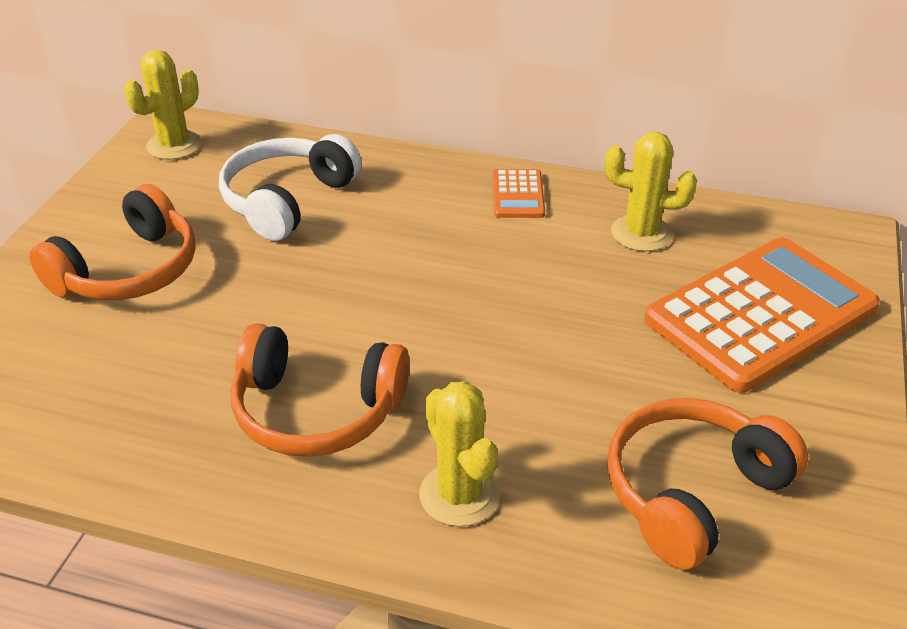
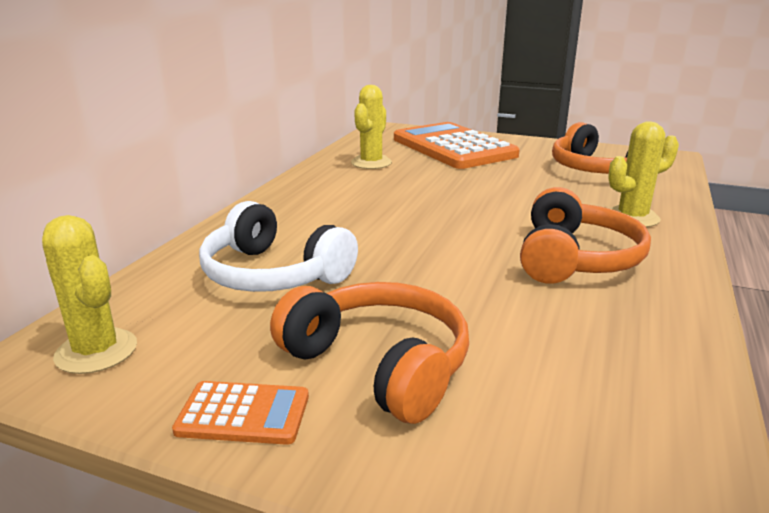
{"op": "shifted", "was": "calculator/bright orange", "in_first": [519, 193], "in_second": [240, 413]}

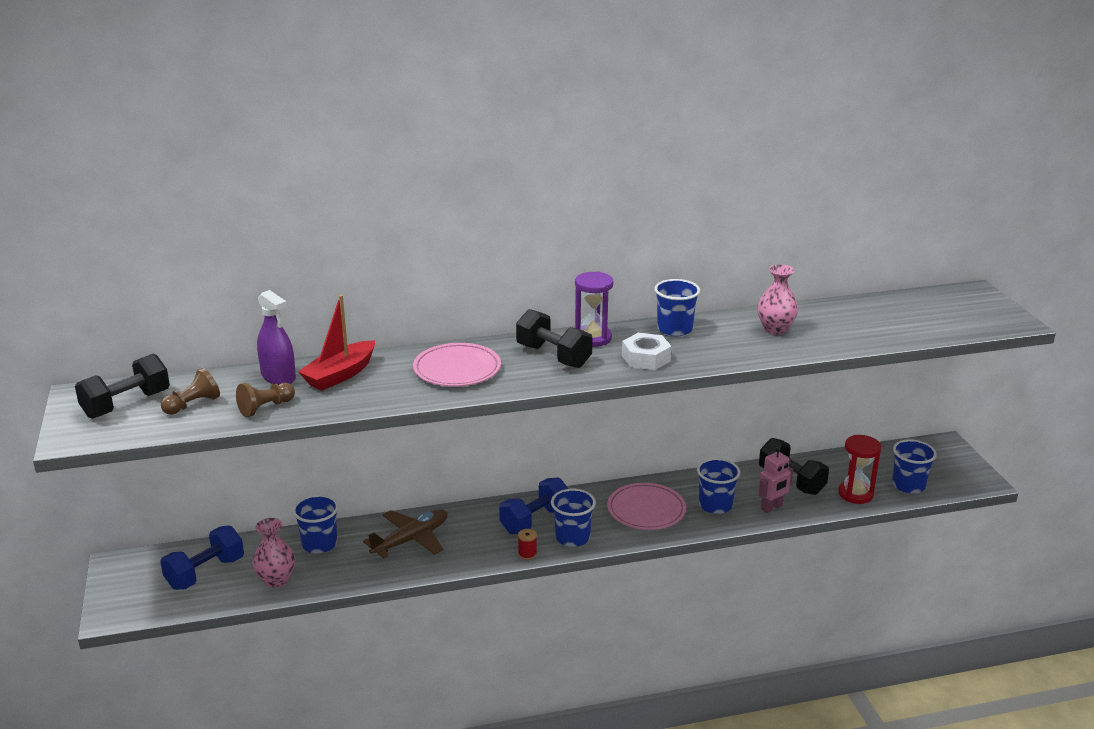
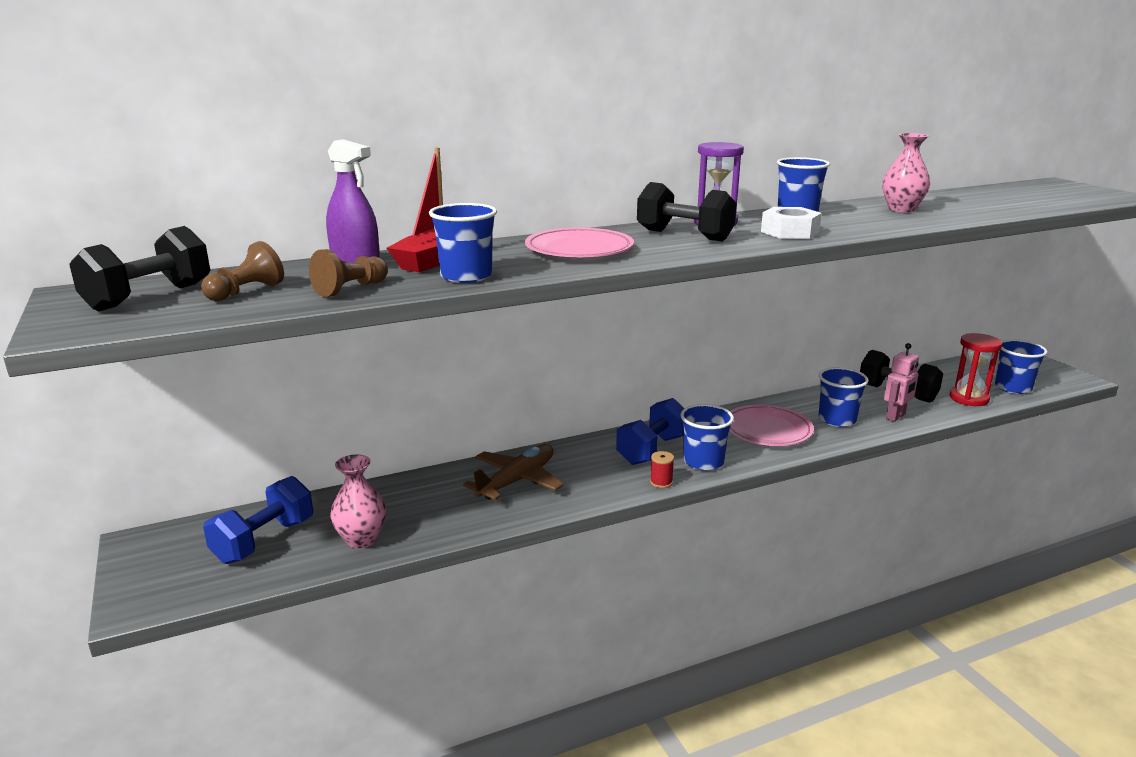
{"op": "shifted", "was": "tumbler/blue", "in_first": [316, 524], "in_second": [463, 243]}

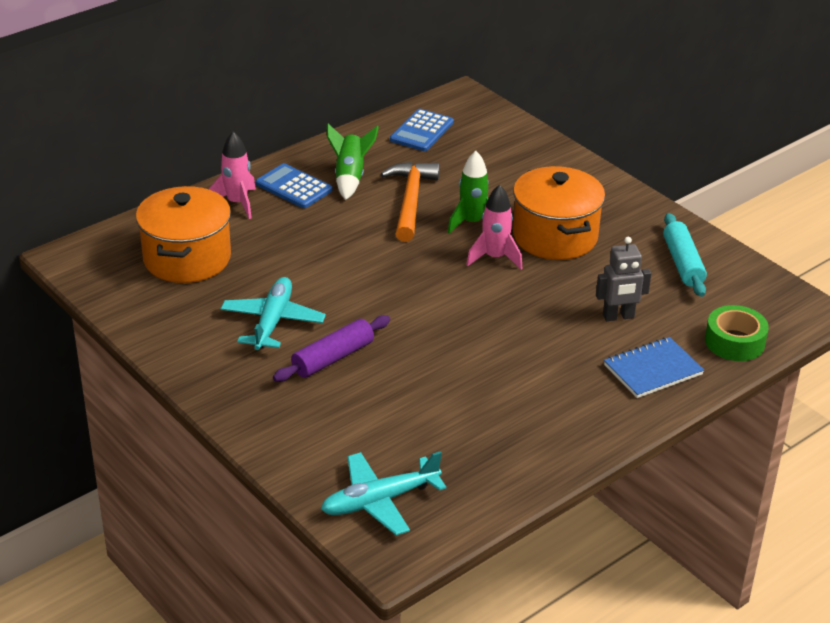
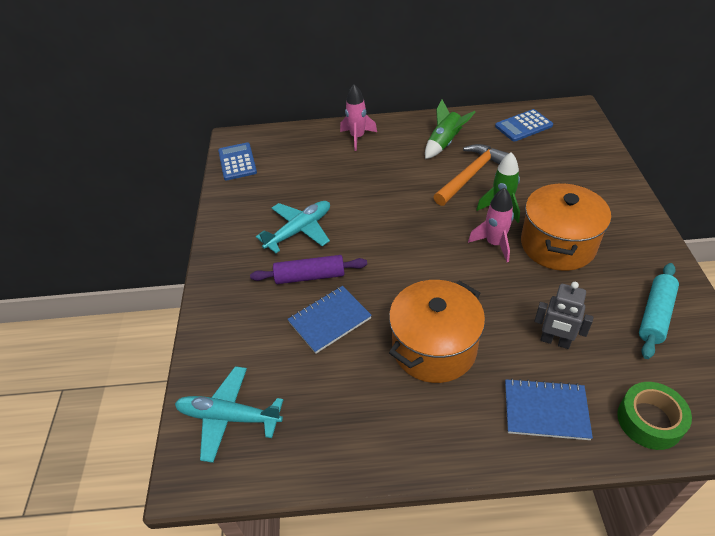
{"op": "shifted", "was": "stockpot/bright orange", "in_first": [183, 234], "in_second": [437, 331]}
{"op": "shifted", "was": "calculator/blue", "in_first": [294, 185], "in_second": [237, 161]}
{"op": "new", "now": "exercise book/blue", "in_second": [330, 320]}

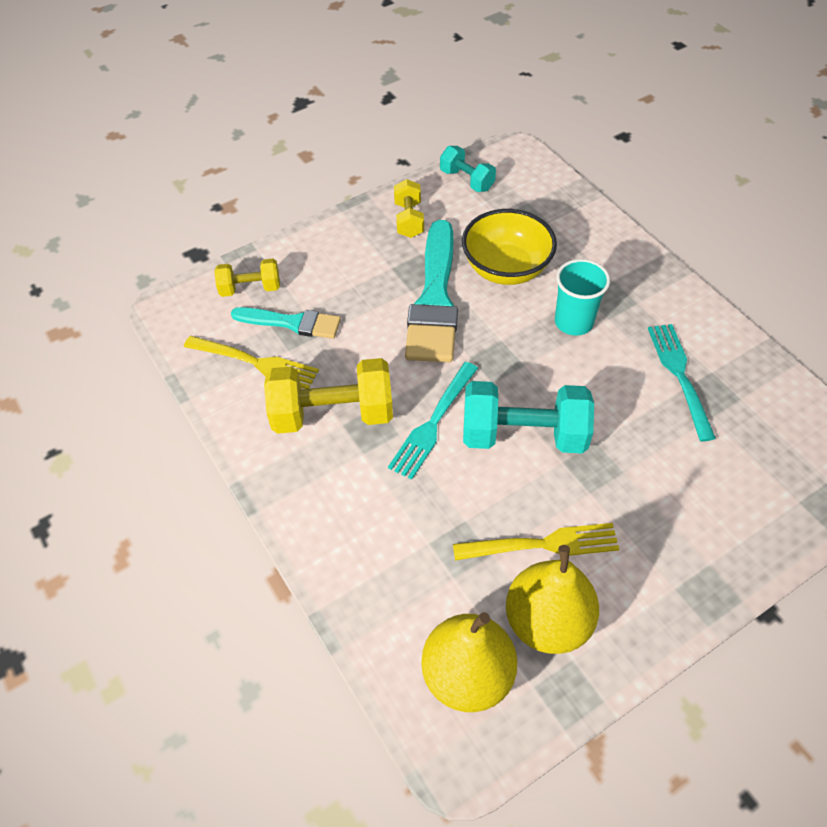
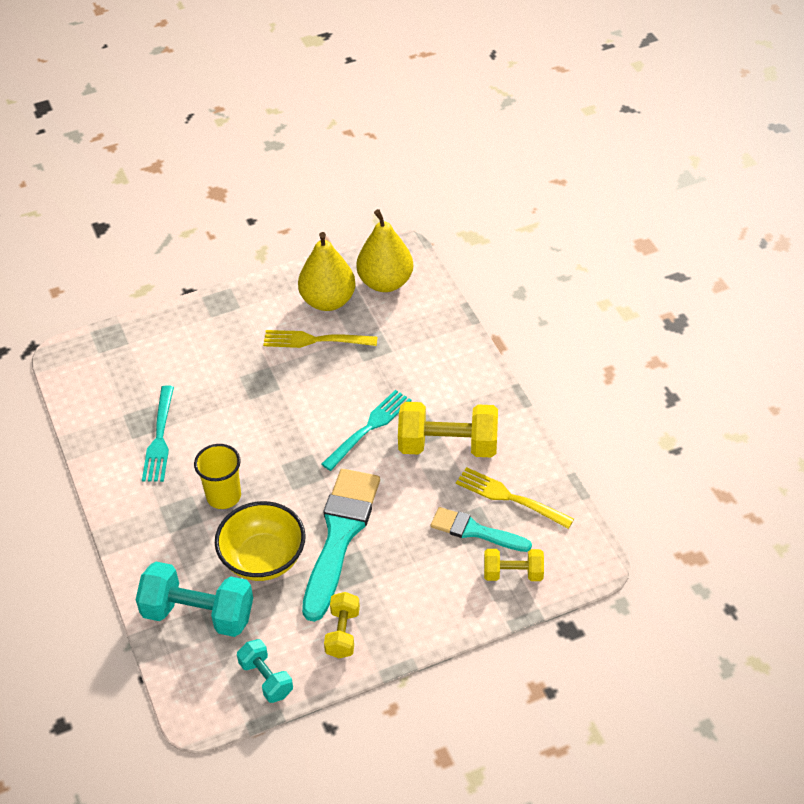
{"op": "shifted", "was": "dumbbell/teal", "in_first": [528, 417], "in_second": [194, 599]}
{"op": "repainted", "was": "tumbler/teal", "now": "tumbler/bright yellow", "in_first": [582, 297], "in_second": [217, 476]}

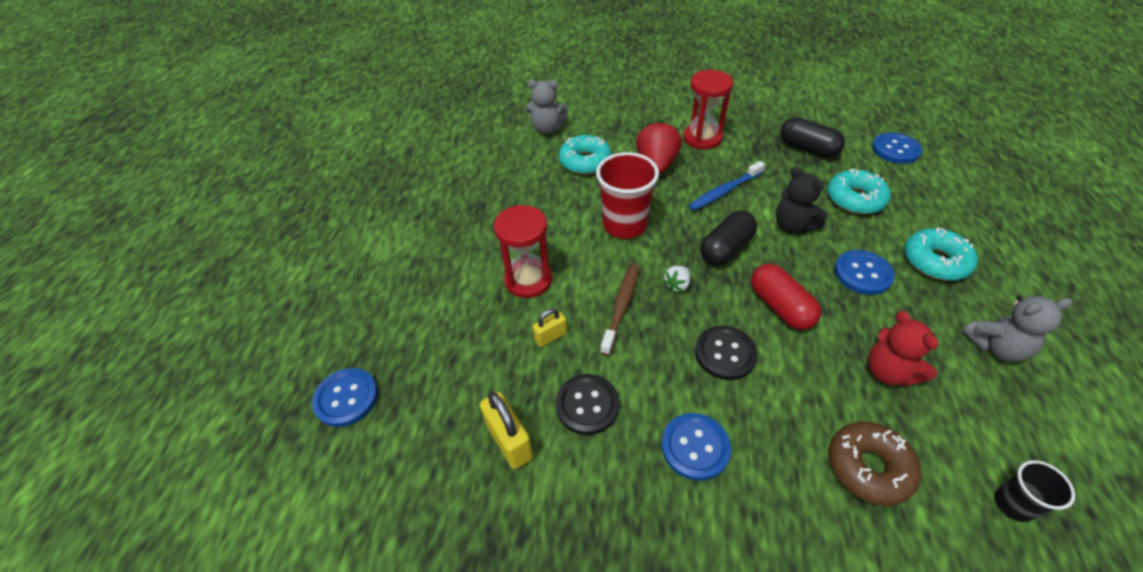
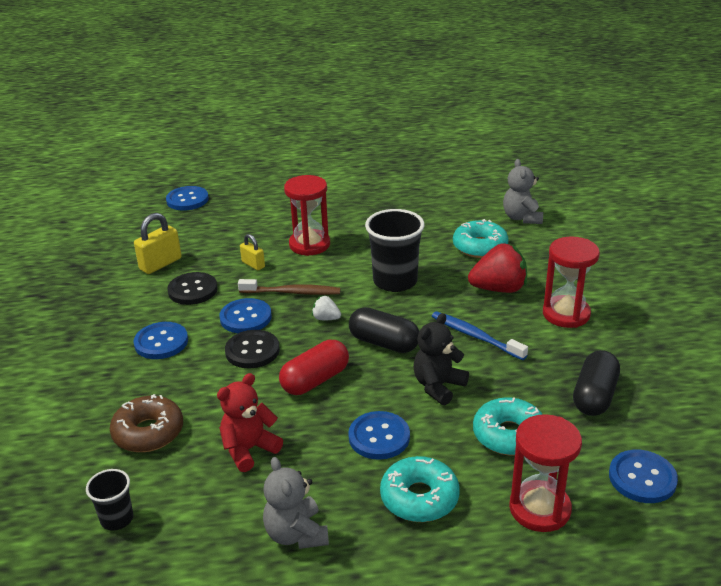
{"op": "repainted", "was": "tumbler/crimson", "now": "tumbler/jet-black", "in_first": [627, 195], "in_second": [395, 250]}
{"op": "new", "now": "shirt button/blue", "in_second": [246, 315]}
{"op": "new", "now": "sandglass/crimson", "in_second": [545, 473]}

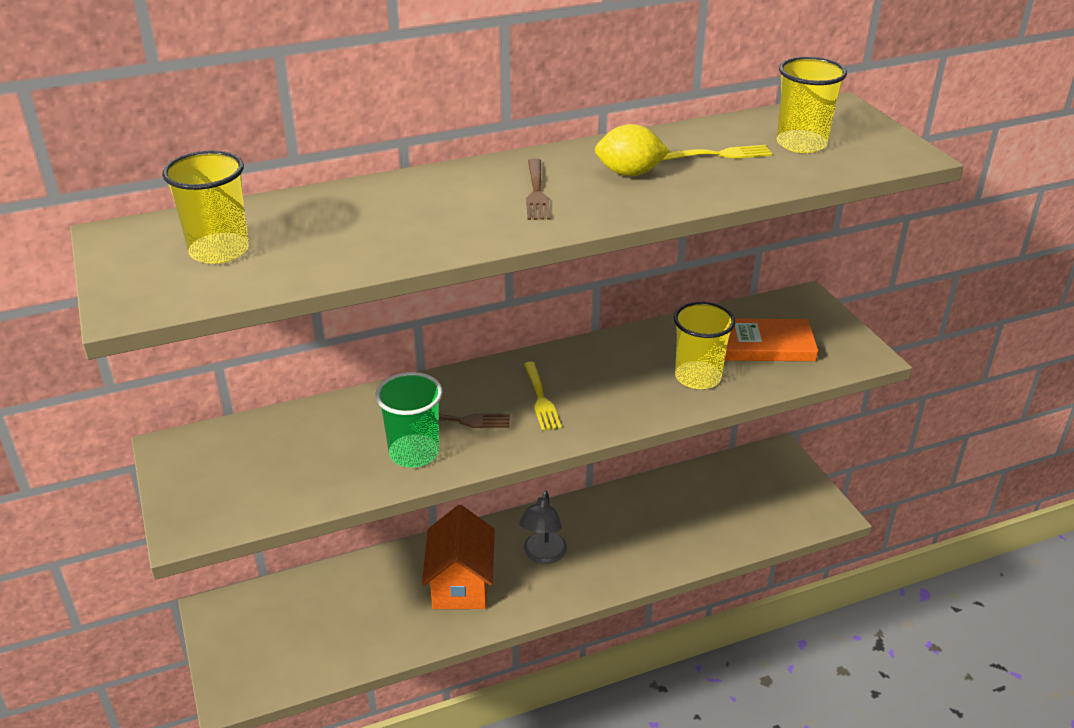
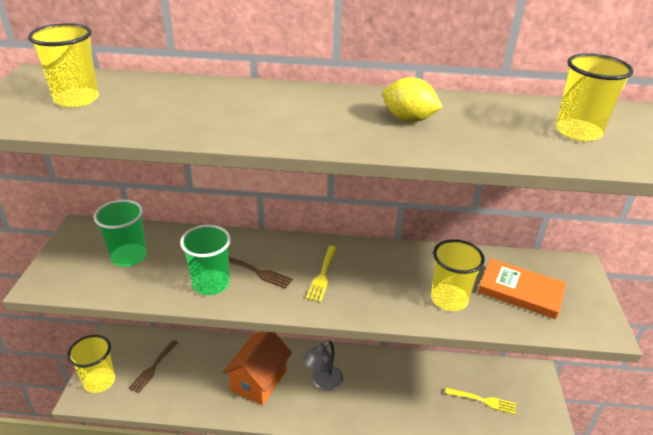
{"op": "shifted", "was": "dinner fork/russet", "in_first": [538, 189], "in_second": [153, 366]}
{"op": "shifted", "was": "dinner fork/bright yellow", "in_first": [716, 153], "in_second": [480, 401]}
{"op": "new", "now": "tumbler/bright yellow", "in_second": [91, 364]}
{"op": "new", "now": "tumbler/emerald", "in_second": [120, 233]}

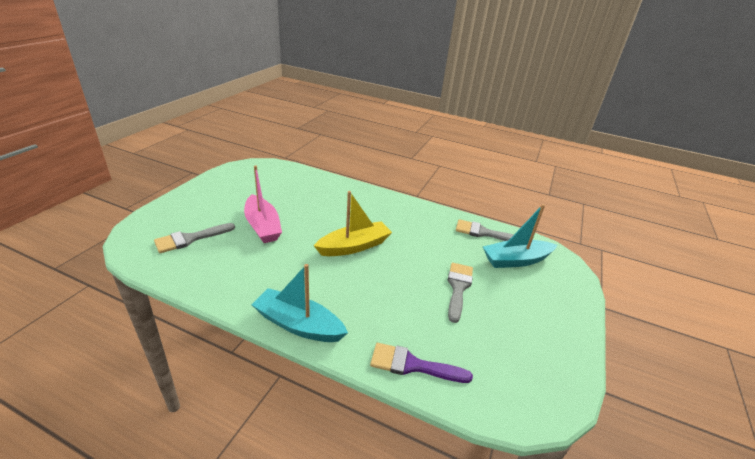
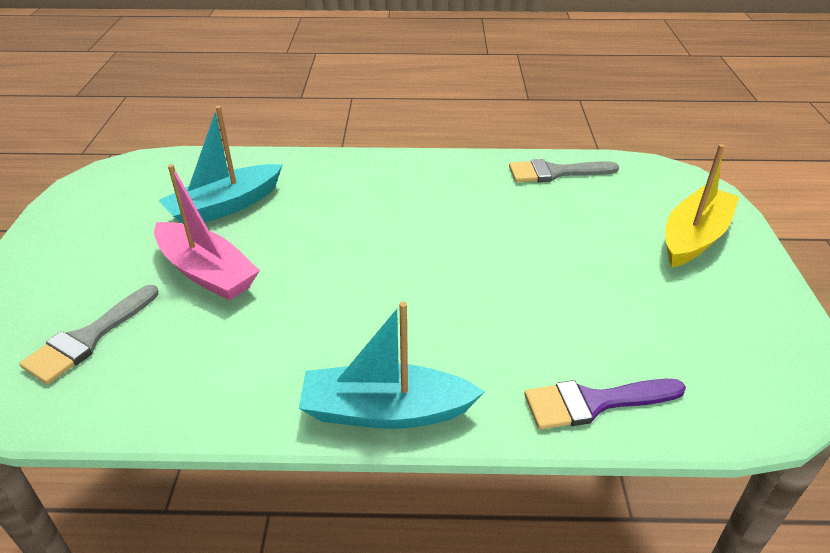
{"op": "shifted", "was": "sailboat/bright yellow", "in_first": [353, 223], "in_second": [702, 206]}
{"op": "gone", "was": "paint brush/ash-grey", "in_first": [460, 293]}
{"op": "shifted", "was": "sailboat/teal", "in_first": [520, 236], "in_second": [220, 165]}

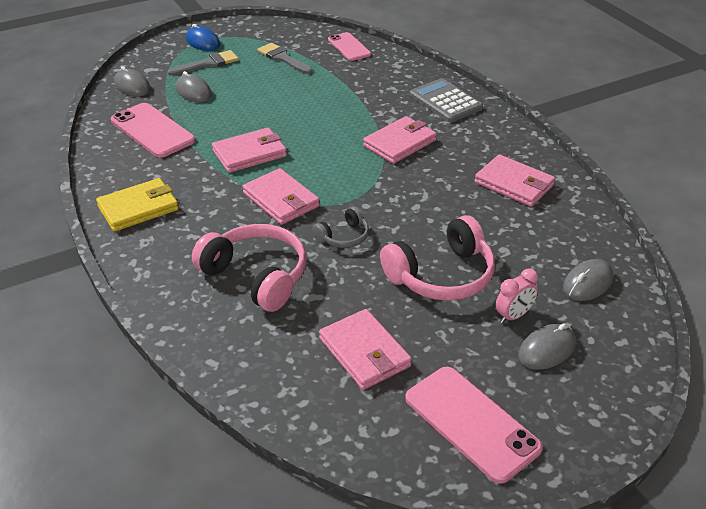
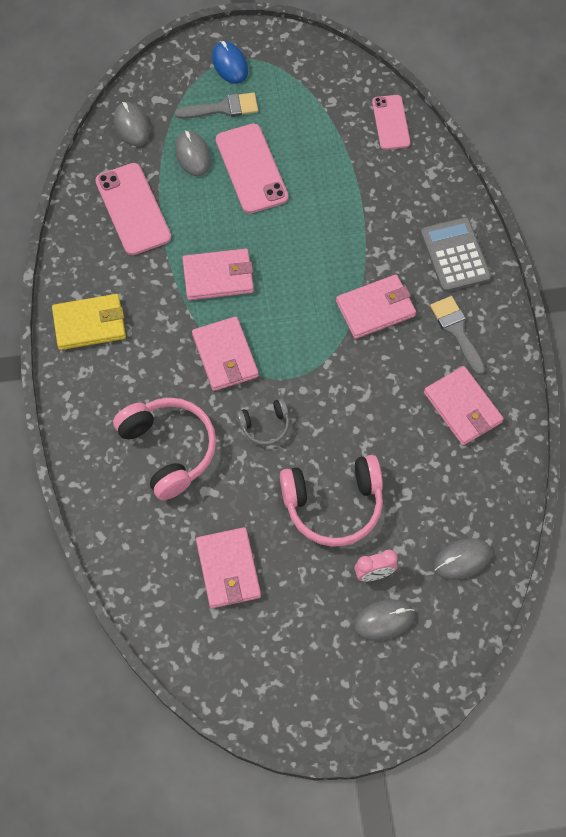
{"op": "shifted", "was": "paint brush/ash-grey", "in_first": [285, 58], "in_second": [457, 335]}
{"op": "shifted", "was": "mobile phone/rose-pink", "in_first": [474, 425], "in_second": [252, 169]}

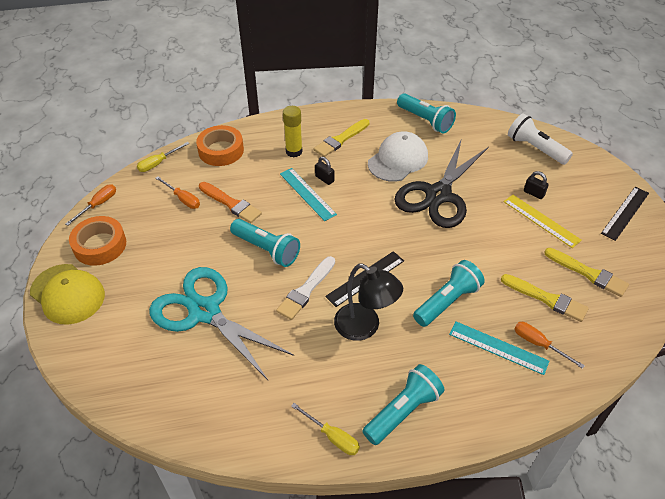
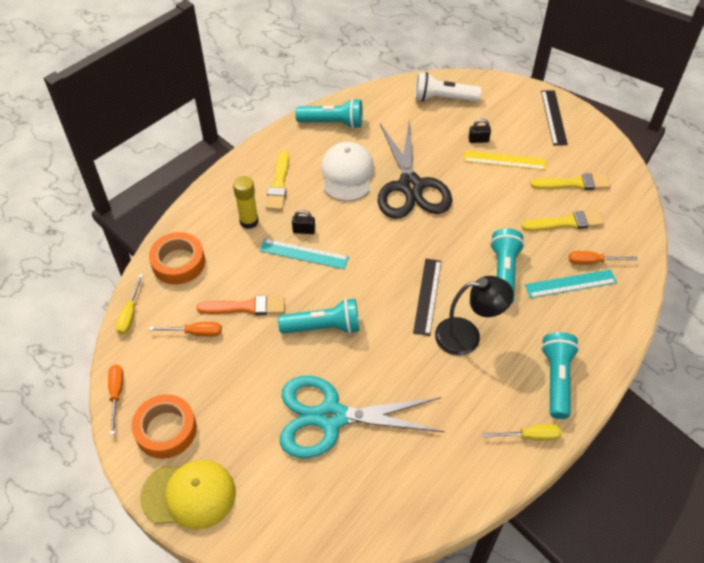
{"op": "gone", "was": "paint brush/white", "in_first": [305, 288]}

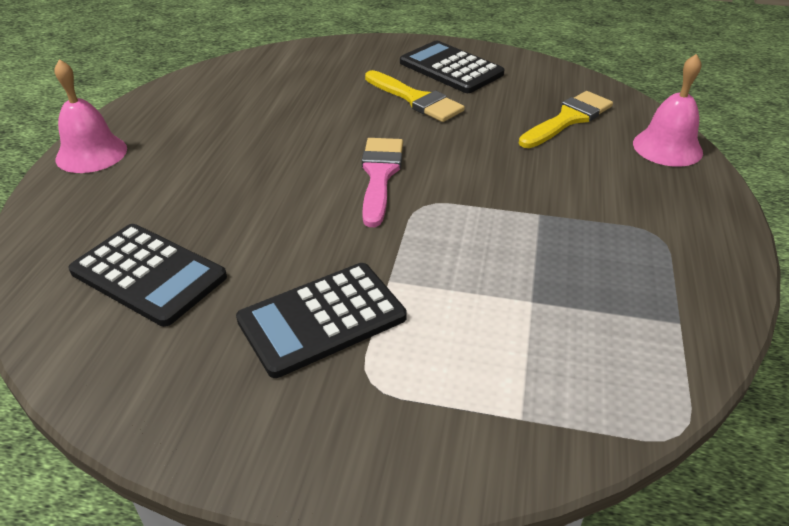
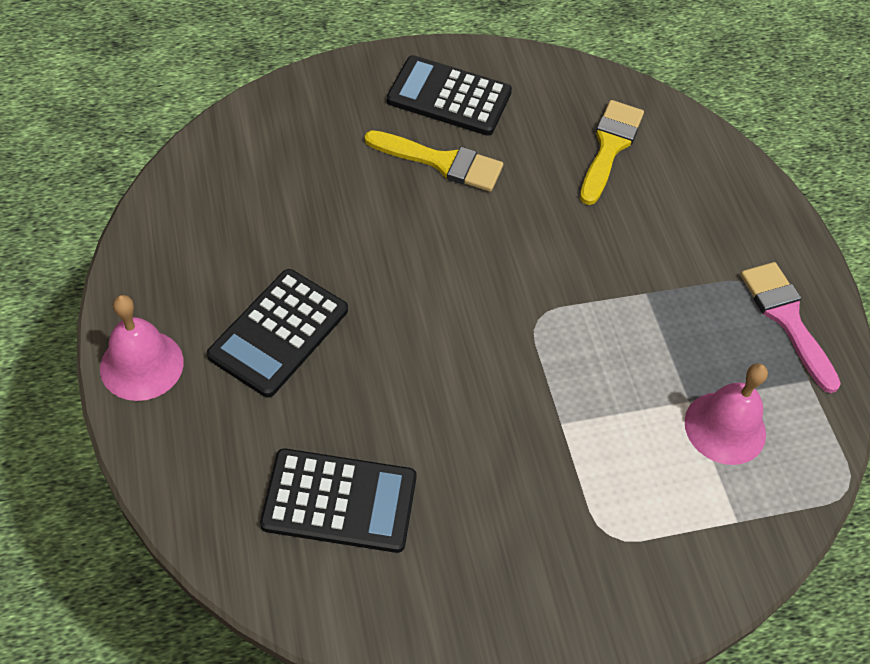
{"op": "shifted", "was": "calculator/jet-black", "in_first": [321, 320], "in_second": [277, 333]}
{"op": "shifted", "was": "paint brush/rose-pink", "in_first": [382, 182], "in_second": [790, 327]}
{"op": "shifted", "was": "bell/rose-pink", "in_first": [668, 110], "in_second": [726, 414]}

